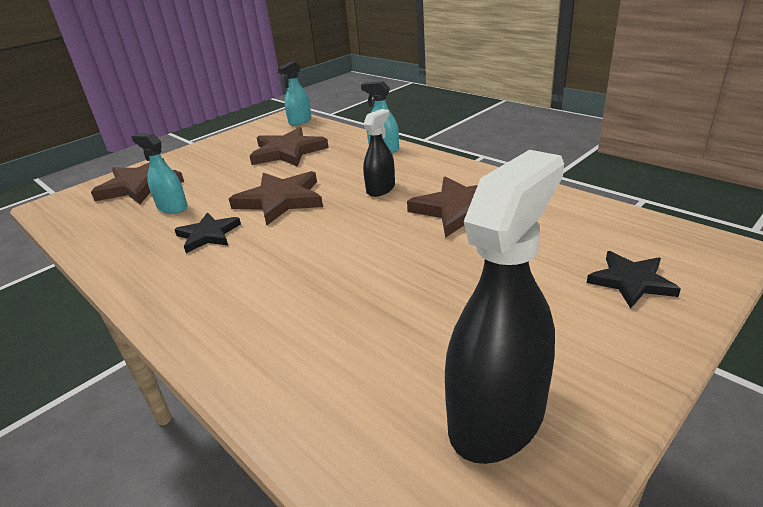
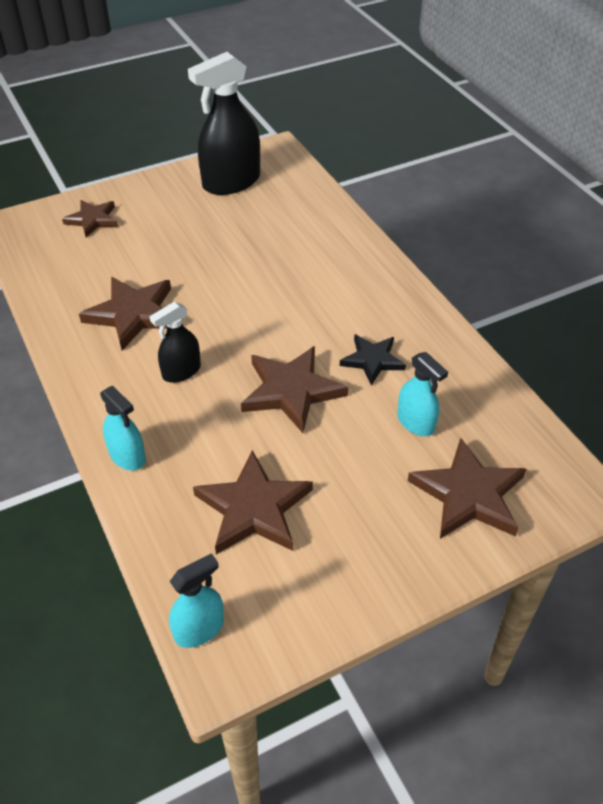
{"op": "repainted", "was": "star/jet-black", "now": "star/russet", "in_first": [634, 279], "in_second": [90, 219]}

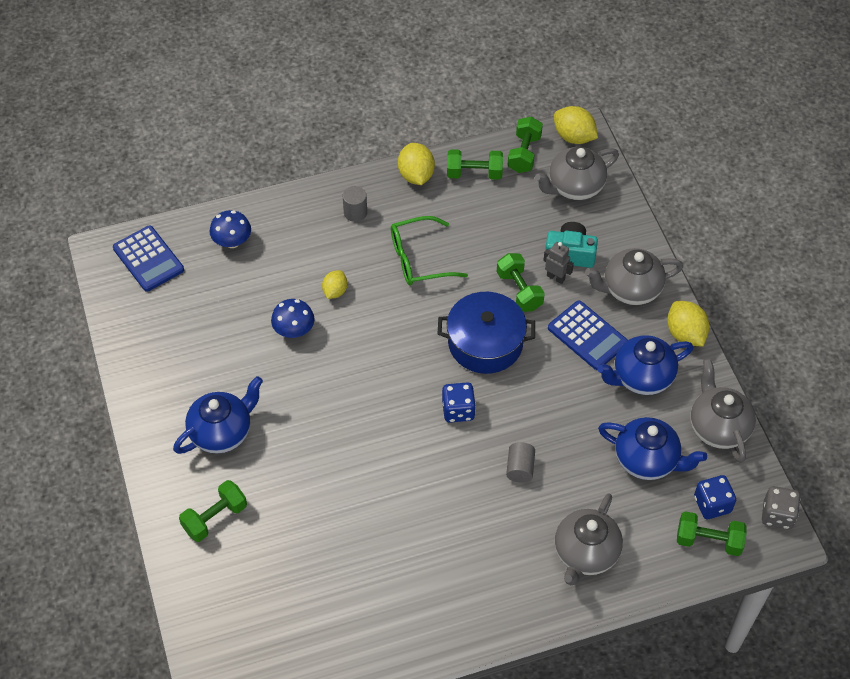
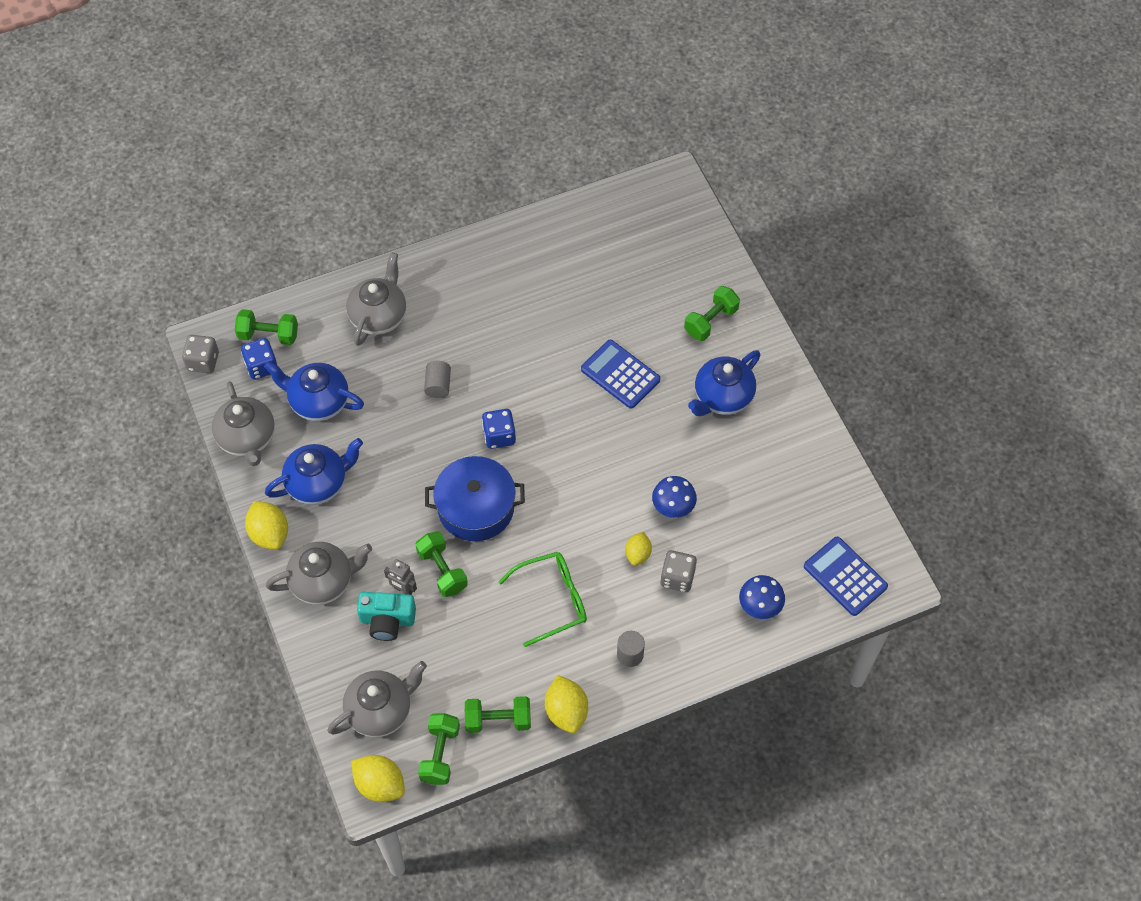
{"op": "shifted", "was": "calculator/blue", "in_first": [588, 335], "in_second": [620, 374]}
{"op": "new", "now": "dice/ash-grey", "in_second": [678, 571]}

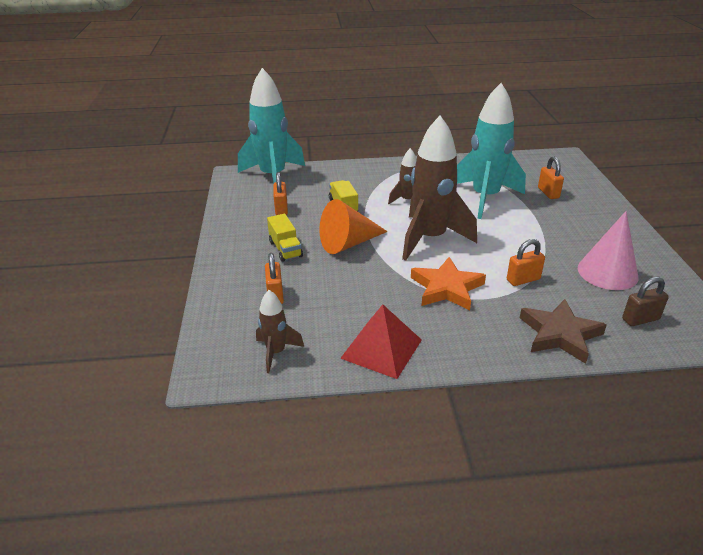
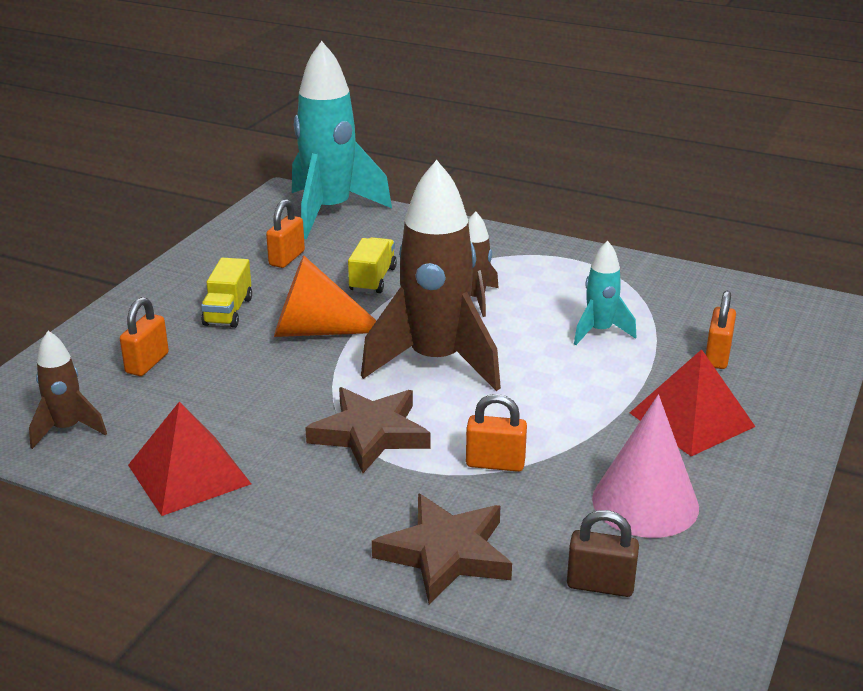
{"op": "repainted", "was": "star/bright orange", "now": "star/russet", "in_first": [448, 283], "in_second": [367, 430]}
{"op": "scaled", "was": "spaceship/teal", "in_first": [491, 151], "in_second": [605, 293], "ratio": 0.49}
{"op": "new", "now": "pyramid shape/crimson", "in_second": [693, 402]}

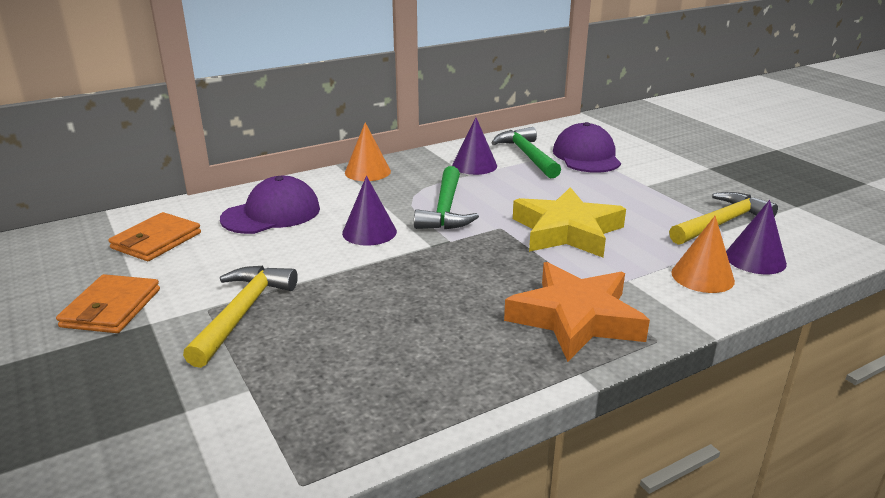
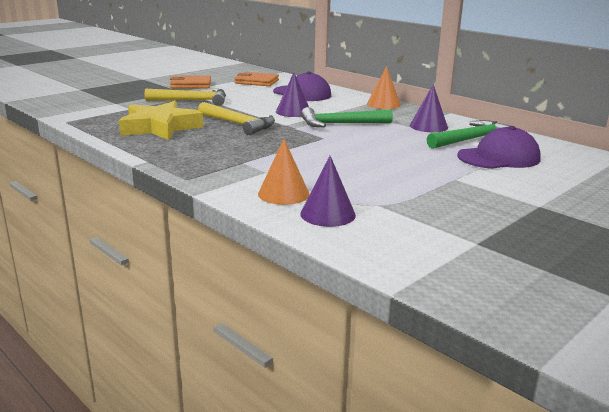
{"op": "gone", "was": "star/bright orange", "in_first": [577, 312]}
{"op": "shifted", "was": "star/bright yellow", "in_first": [569, 222], "in_second": [161, 120]}
{"op": "shifted", "was": "carpenter's hammer/bright yellow", "in_first": [723, 218], "in_second": [236, 118]}

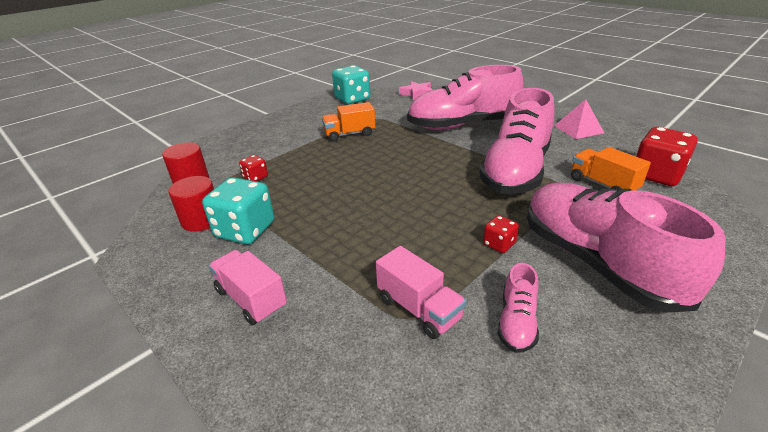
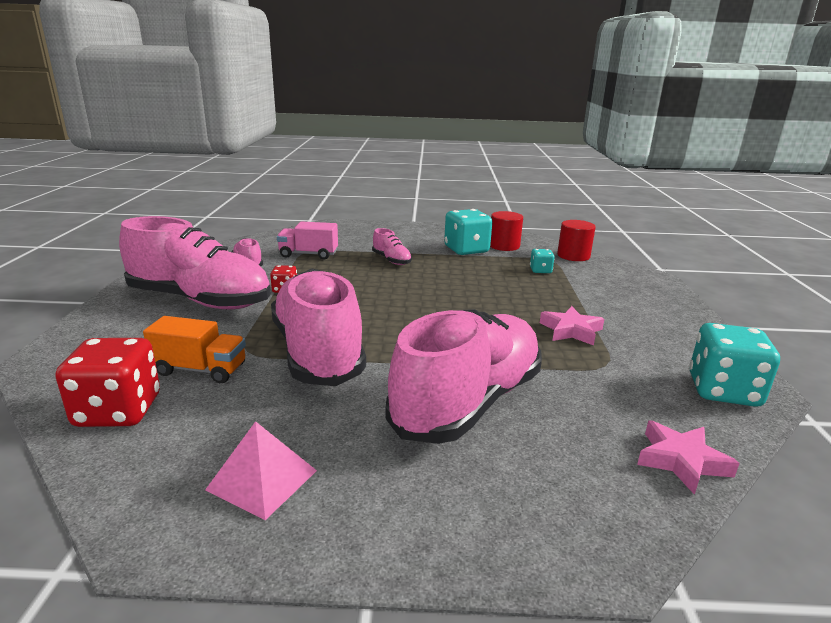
{"op": "gone", "was": "truck/rose-pink", "in_first": [248, 287]}
{"op": "repainted", "was": "dice/crimson", "now": "dice/teal", "in_first": [253, 168], "in_second": [542, 261]}
{"op": "swapped", "was": "truck/bright orange", "now": "star/rose-pink", "in_first": [348, 121], "in_second": [572, 326]}
{"op": "new", "now": "sneaker/rose-pink", "in_second": [392, 246]}

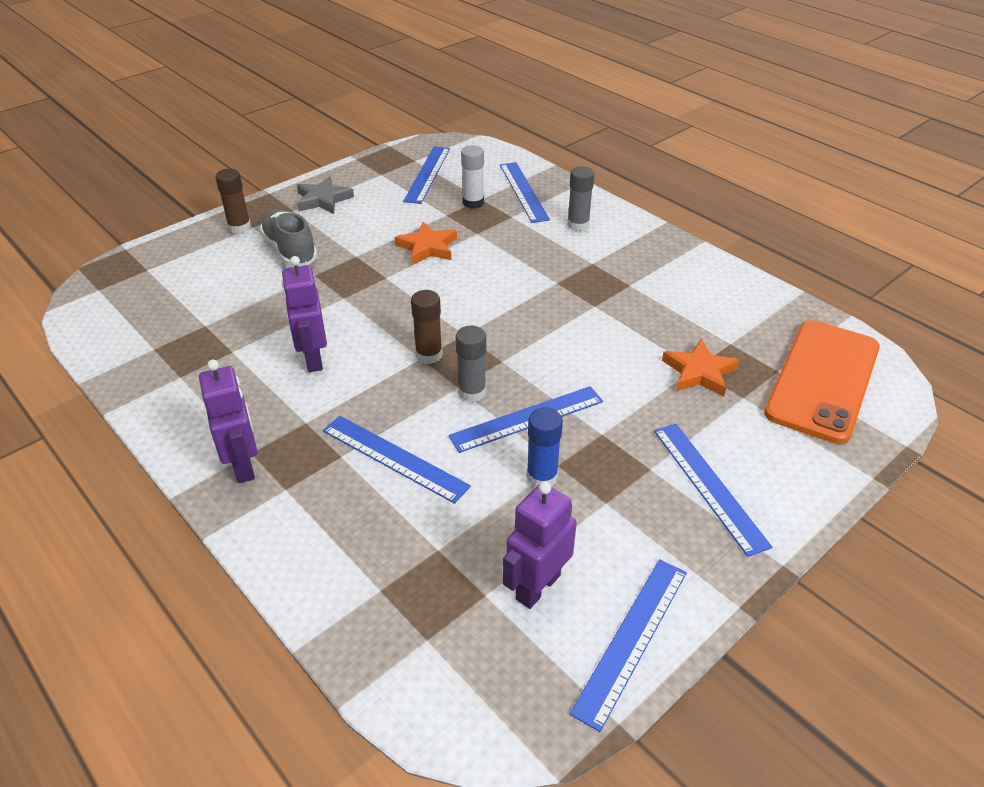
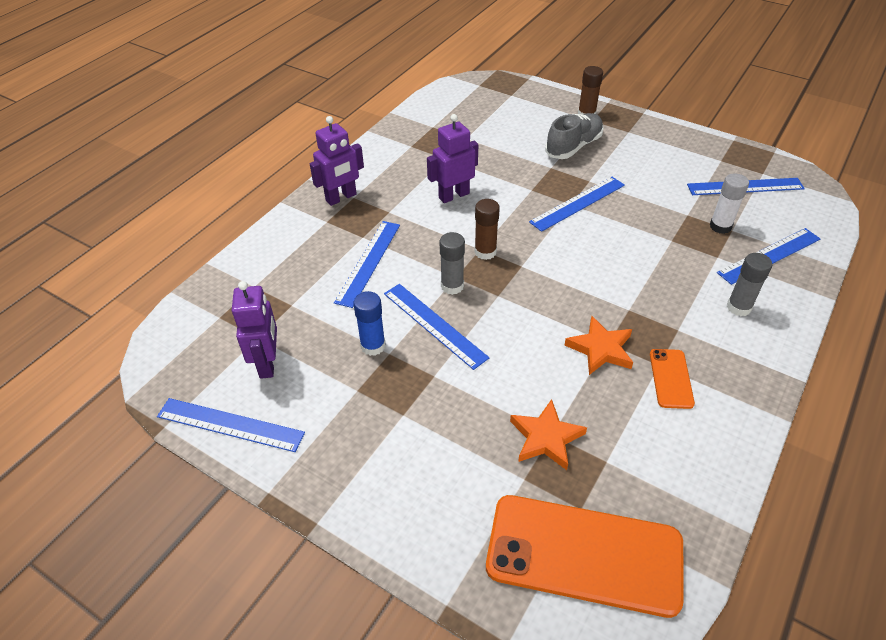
{"op": "gone", "was": "star/ash-grey", "in_first": [325, 195]}
{"op": "shifted", "was": "star/bright orange", "in_first": [426, 243], "in_second": [598, 345]}
{"op": "rotated", "was": "robot figure/royal purple", "in_first": [540, 545], "in_second": [254, 330], "clockwise": 60}
{"op": "shifted", "was": "measuring stick/blue", "in_first": [713, 490], "in_second": [577, 204]}
{"op": "new", "now": "mobile phone/bright orange", "in_second": [672, 379]}

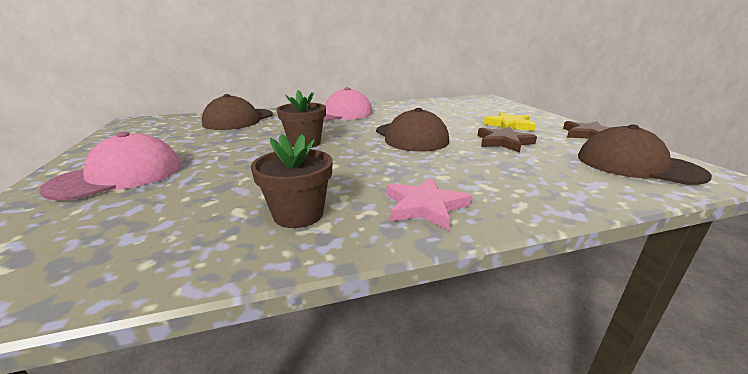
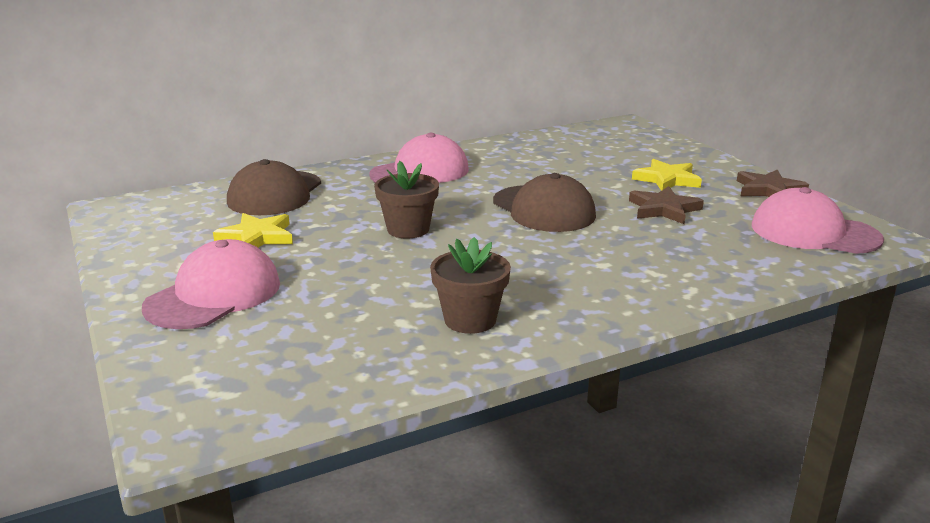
{"op": "gone", "was": "star/rose-pink", "in_first": [429, 203]}
{"op": "repainted", "was": "peaked cap/russet", "now": "peaked cap/rose-pink", "in_first": [645, 154], "in_second": [818, 220]}
{"op": "new", "now": "star/bright yellow", "in_second": [253, 230]}

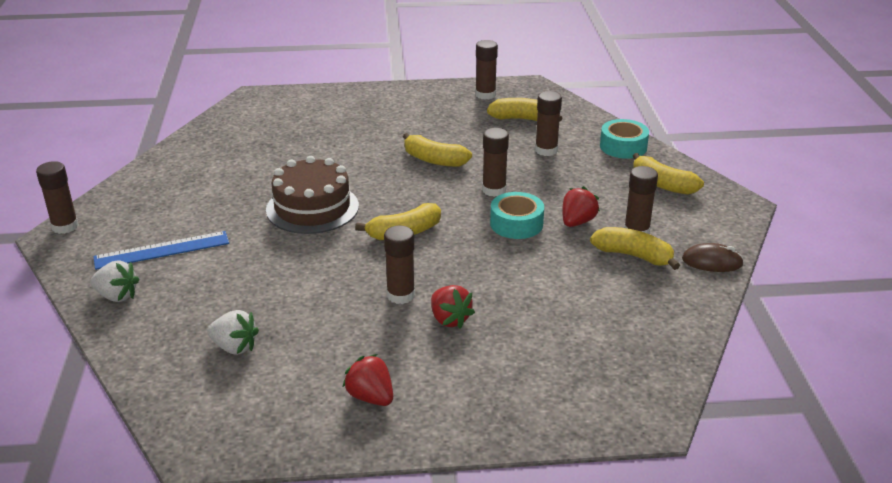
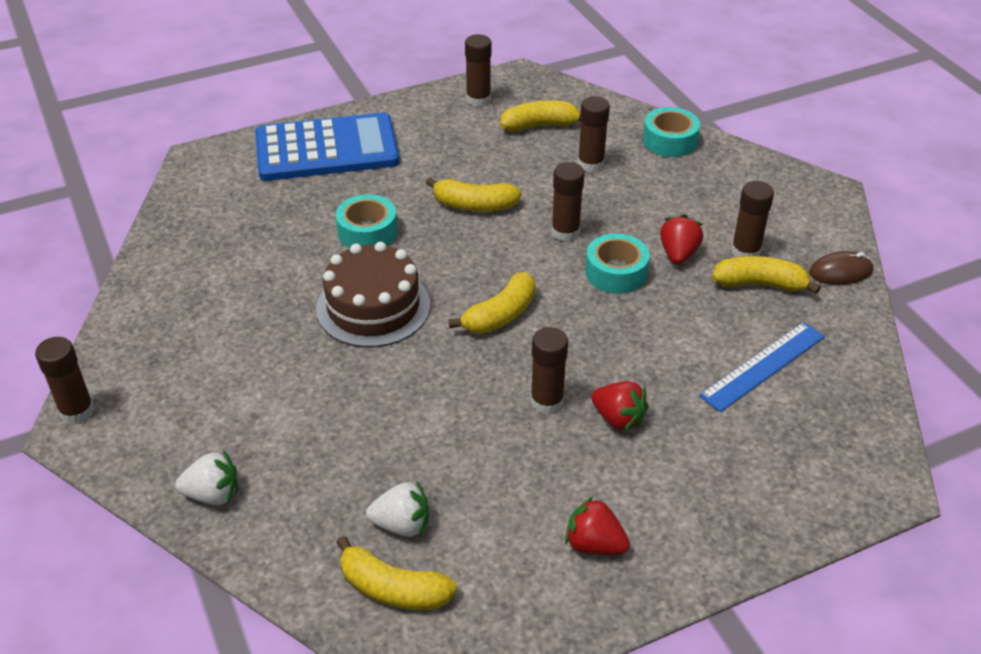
{"op": "shifted", "was": "measuring stick/blue", "in_first": [161, 250], "in_second": [762, 367]}
{"op": "shifted", "was": "banana fruit/bright yellow", "in_first": [668, 174], "in_second": [396, 573]}
{"op": "new", "now": "calculator/blue", "in_second": [327, 146]}
{"op": "new", "now": "roll of tape/teal", "in_second": [366, 221]}

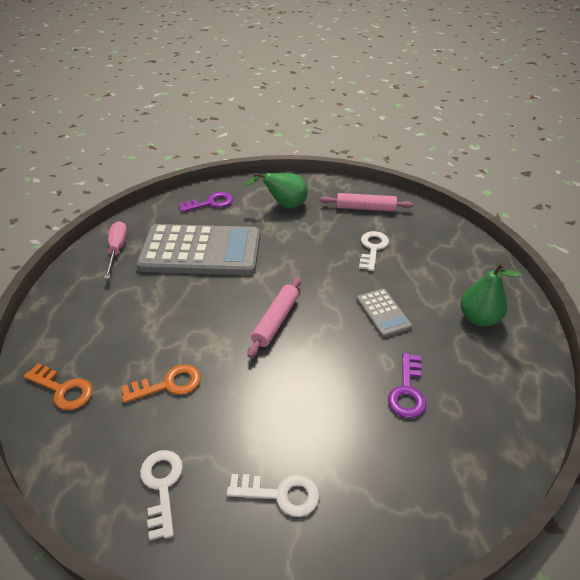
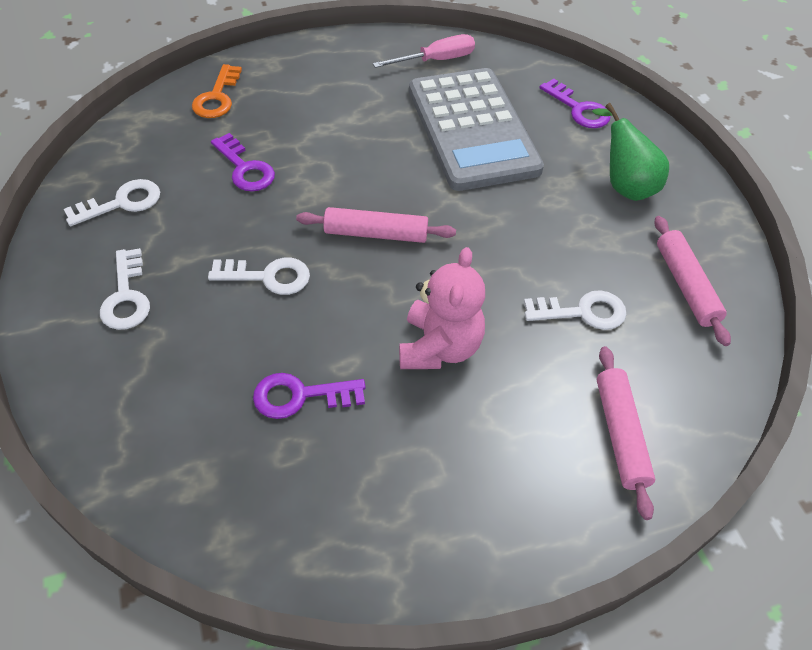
{"op": "repainted", "was": "door key/bright orange", "now": "door key/royal purple", "in_first": [161, 383], "in_second": [243, 162]}
{"op": "swapped", "was": "calculator/ash-grey", "now": "stuffed bear/rose-pink", "in_first": [384, 313], "in_second": [442, 308]}
{"op": "gone", "was": "pear/emerald", "in_first": [491, 294]}
{"op": "new", "now": "door key/white", "in_second": [259, 276]}
{"op": "new", "now": "pastry roller/rose-pink", "in_second": [626, 433]}

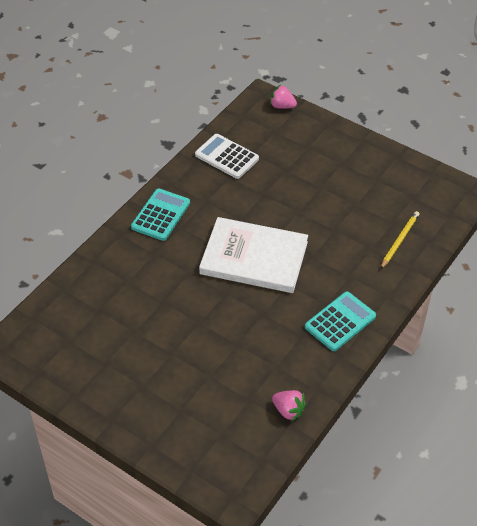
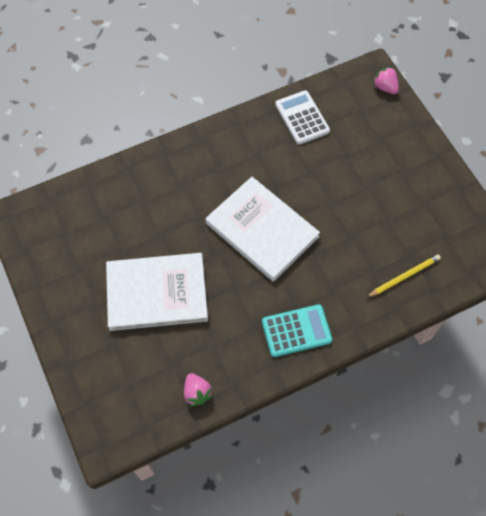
{"op": "gone", "was": "calculator/teal", "in_first": [160, 214]}
{"op": "new", "now": "hardback/white", "in_second": [157, 292]}

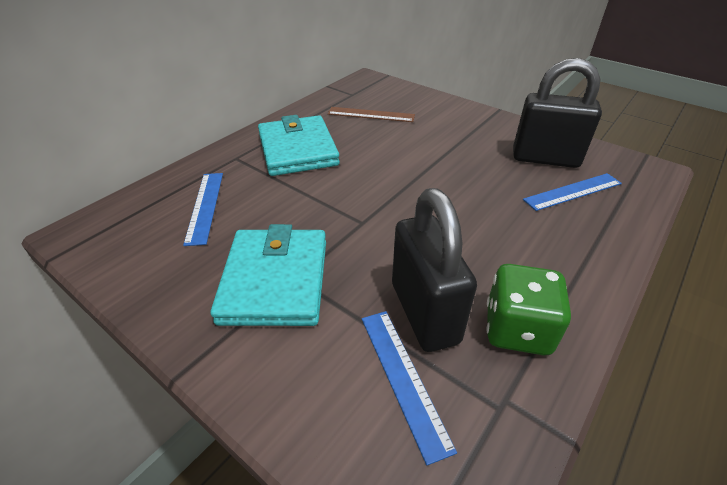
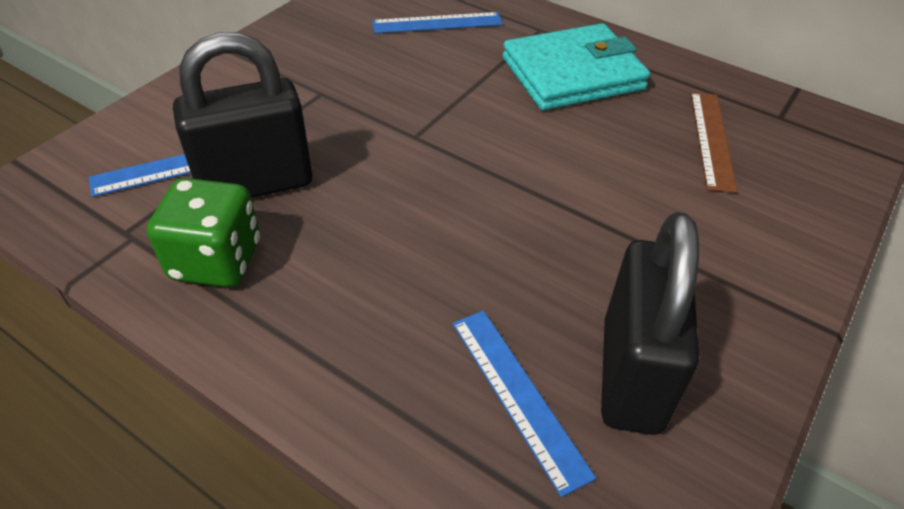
{"op": "gone", "was": "billfold/teal", "in_first": [268, 275]}

